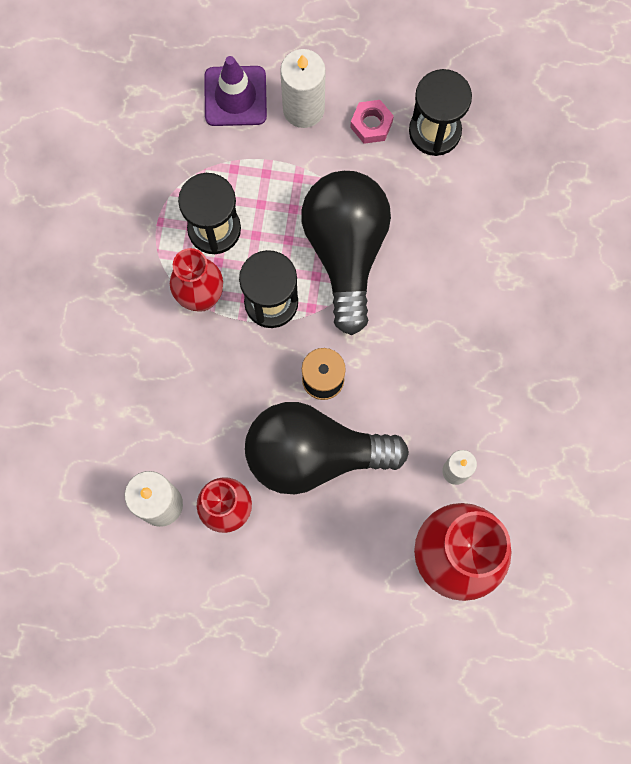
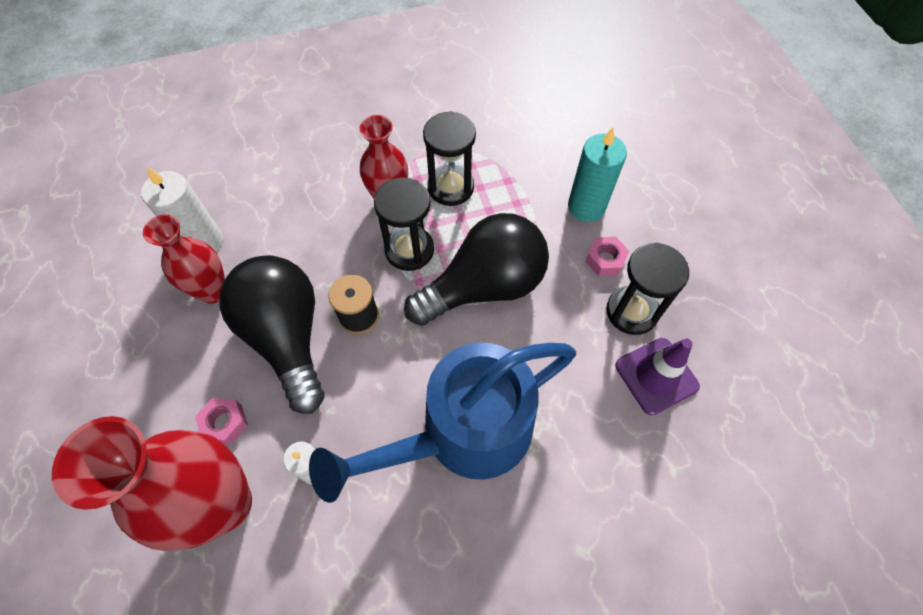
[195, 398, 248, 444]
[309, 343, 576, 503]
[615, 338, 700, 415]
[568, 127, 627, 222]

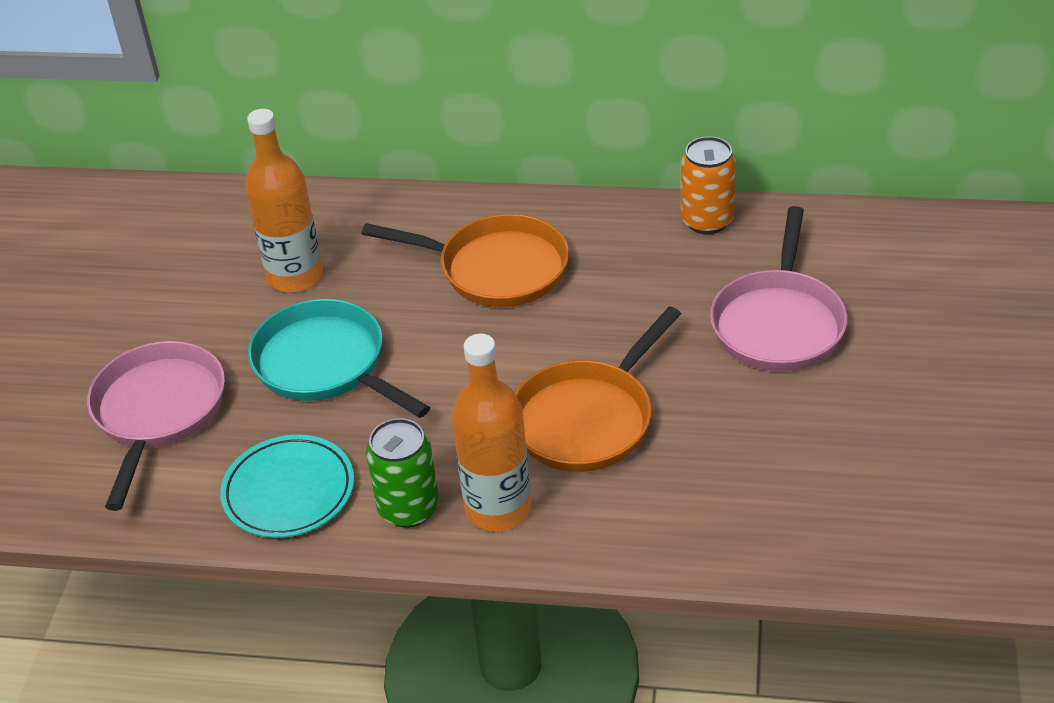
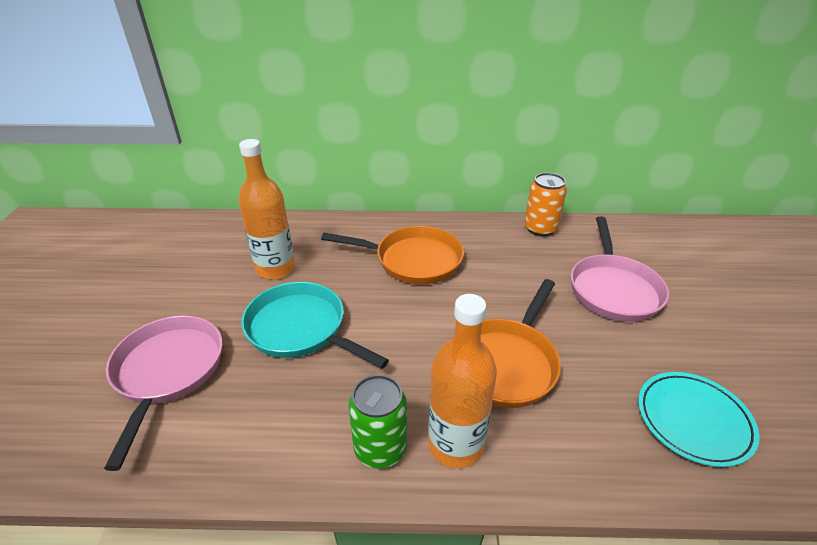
[638, 372, 760, 467]

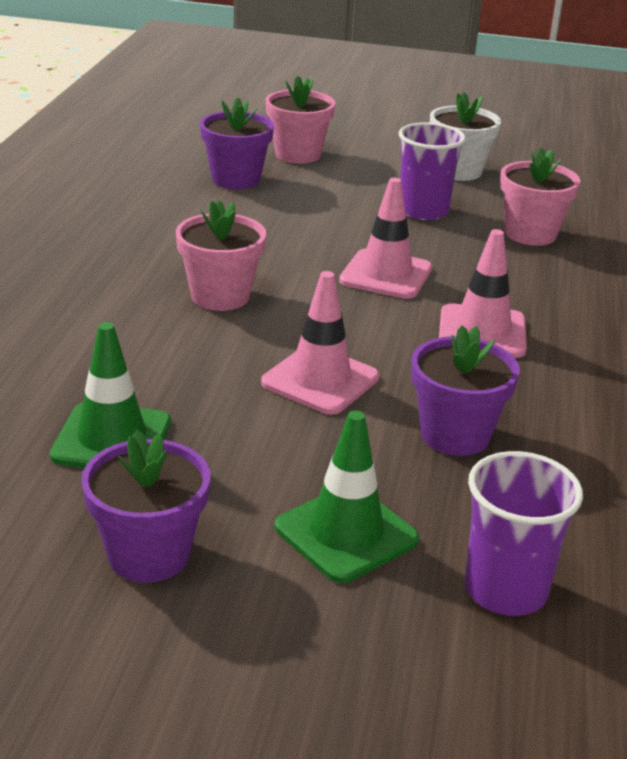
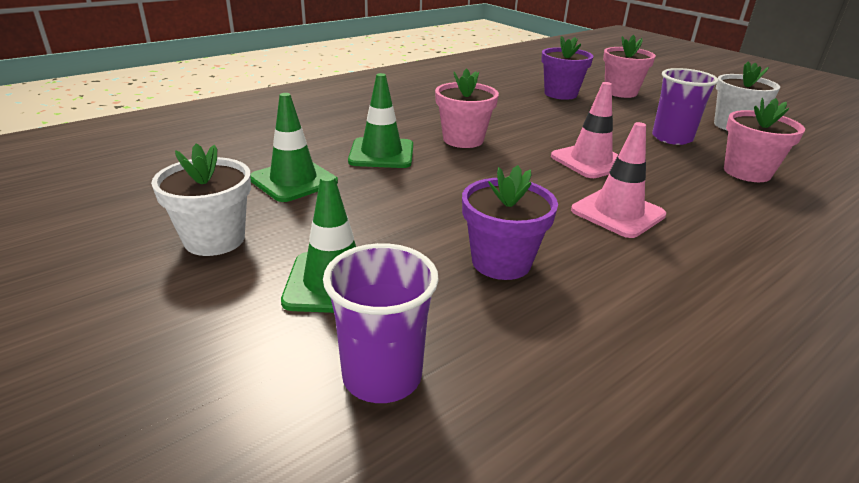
[261, 271, 379, 414] (first image)
[348, 73, 413, 168]
[151, 143, 251, 256]

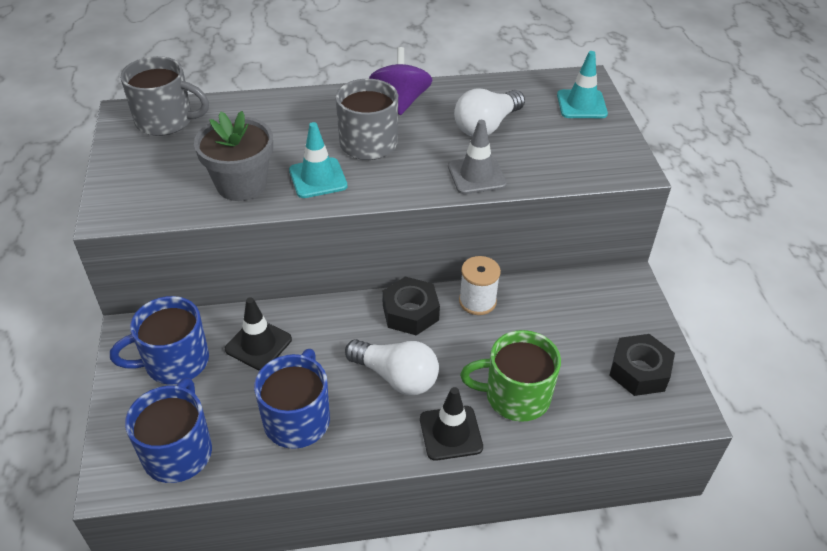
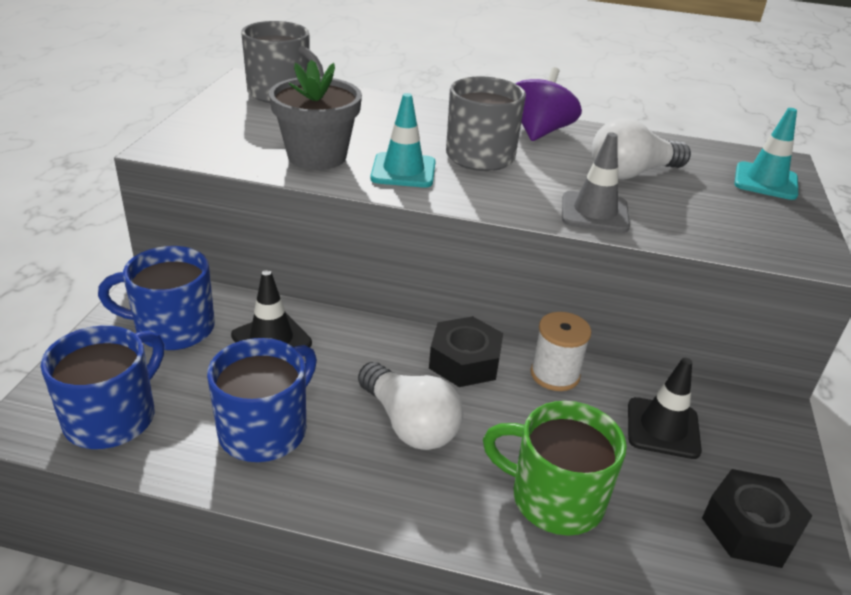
[628, 358, 702, 459]

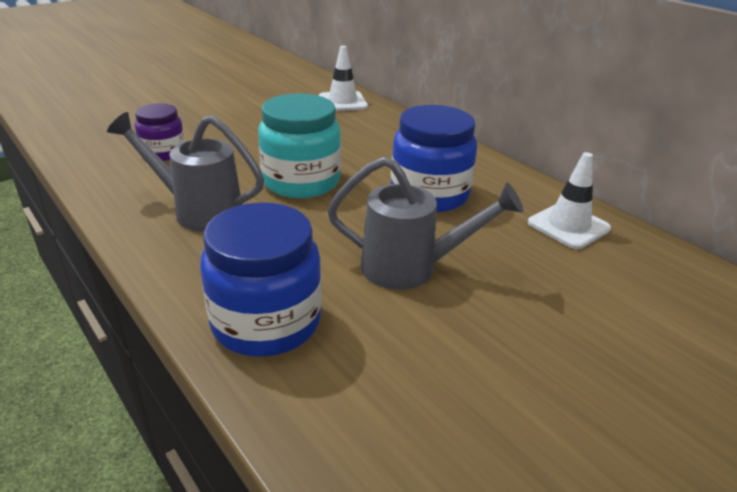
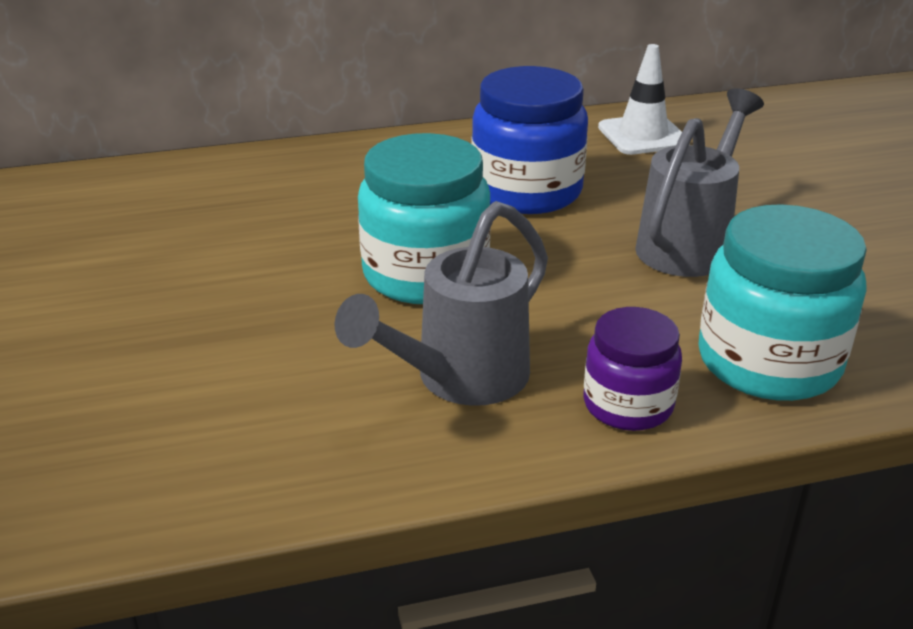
[319, 46, 368, 111] (first image)
[583, 307, 682, 431]
[698, 204, 867, 401]

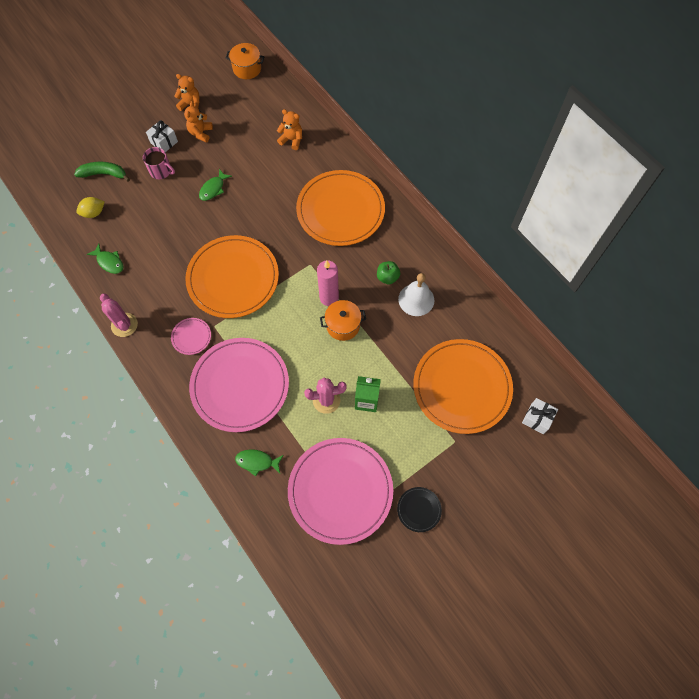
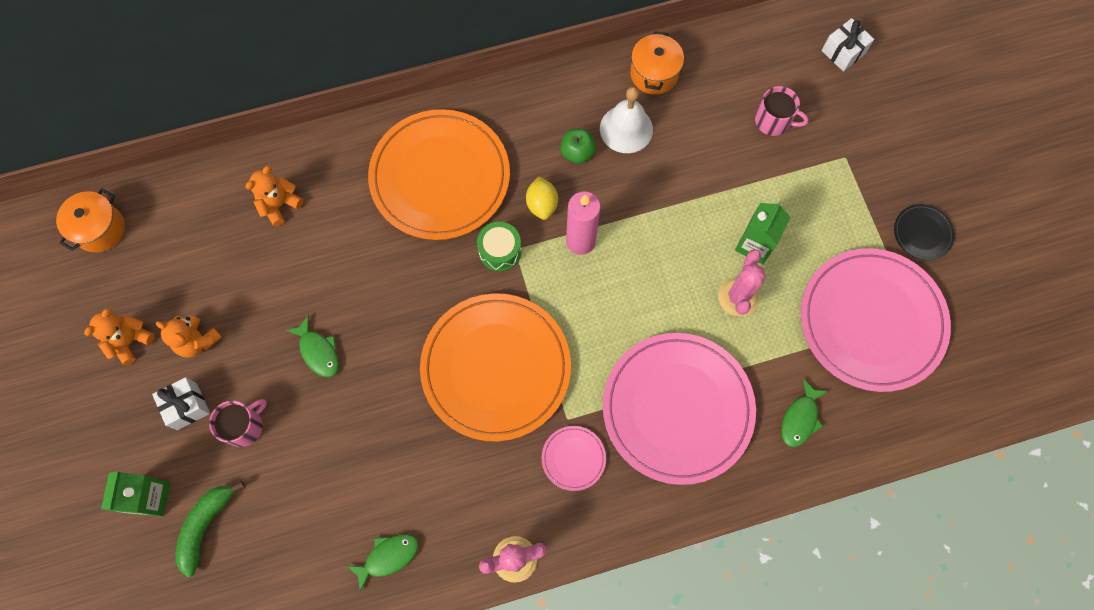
[101, 472, 170, 516]
[477, 222, 521, 272]
[526, 177, 558, 220]
[630, 31, 684, 95]
[755, 86, 809, 136]

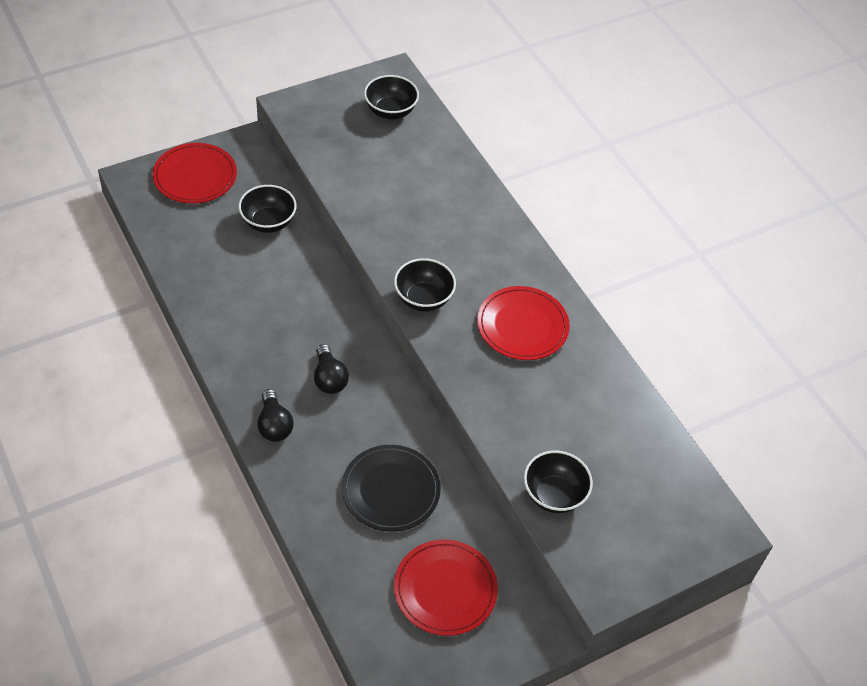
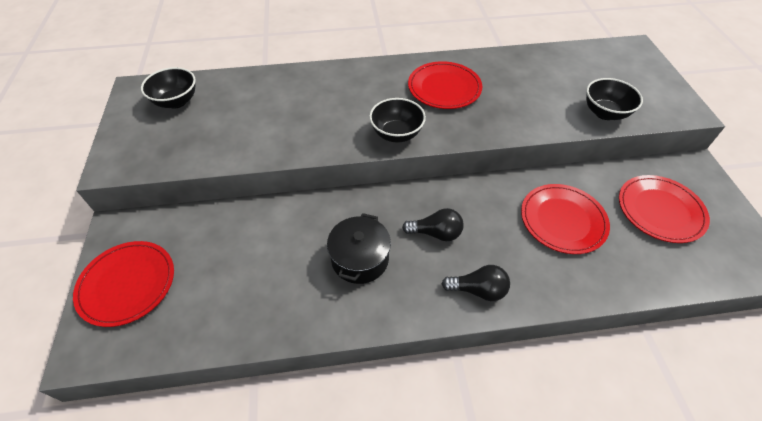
[238, 185, 297, 233] (first image)
[327, 213, 391, 284]
[521, 184, 610, 254]

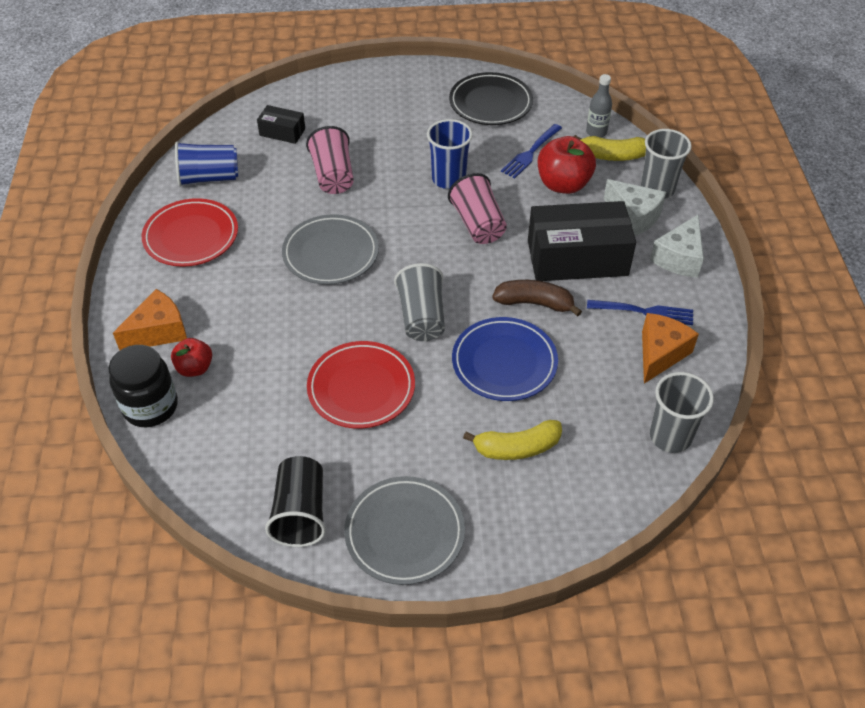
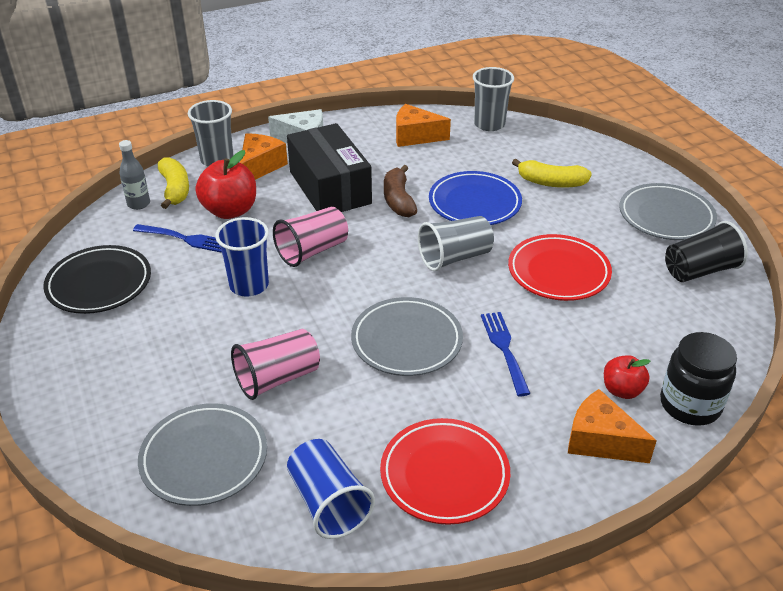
[481, 312, 531, 396]
[138, 403, 267, 506]
[240, 133, 288, 180]
[512, 159, 592, 188]

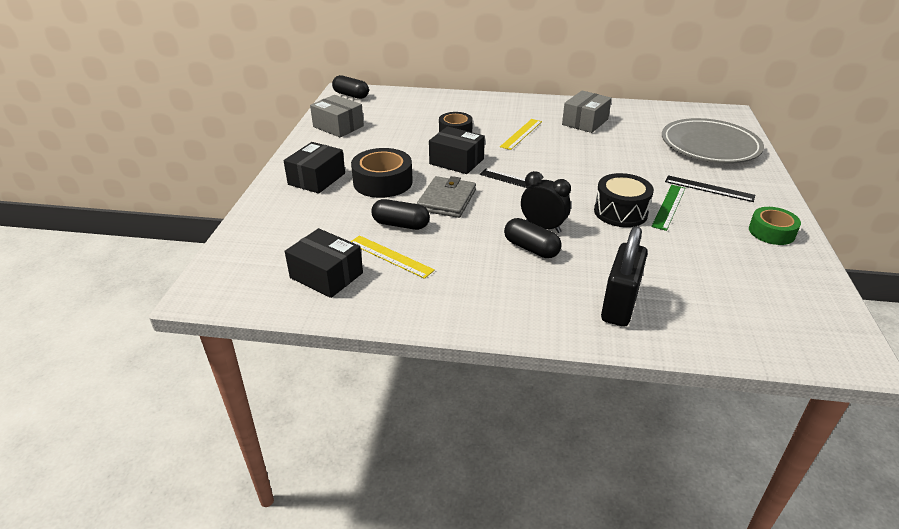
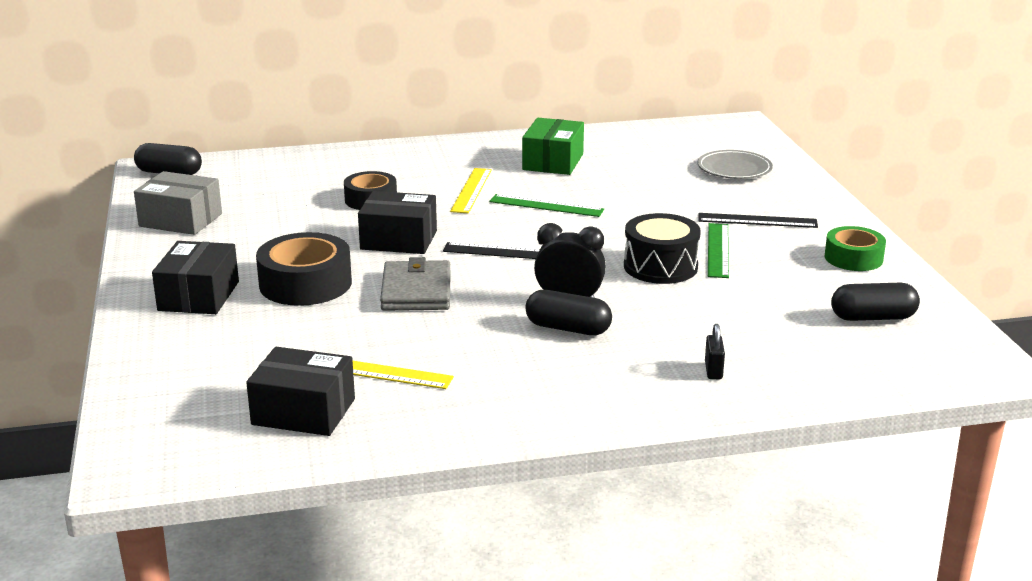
[489, 194, 604, 217]
[831, 283, 920, 321]
[522, 118, 584, 175]
[705, 324, 725, 379]
[697, 150, 773, 179]

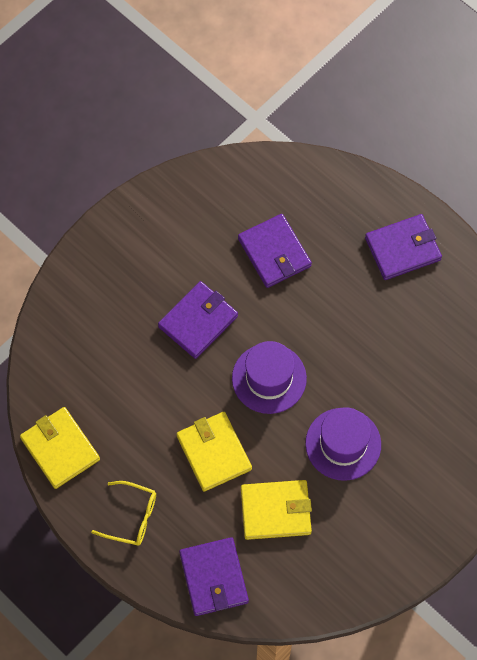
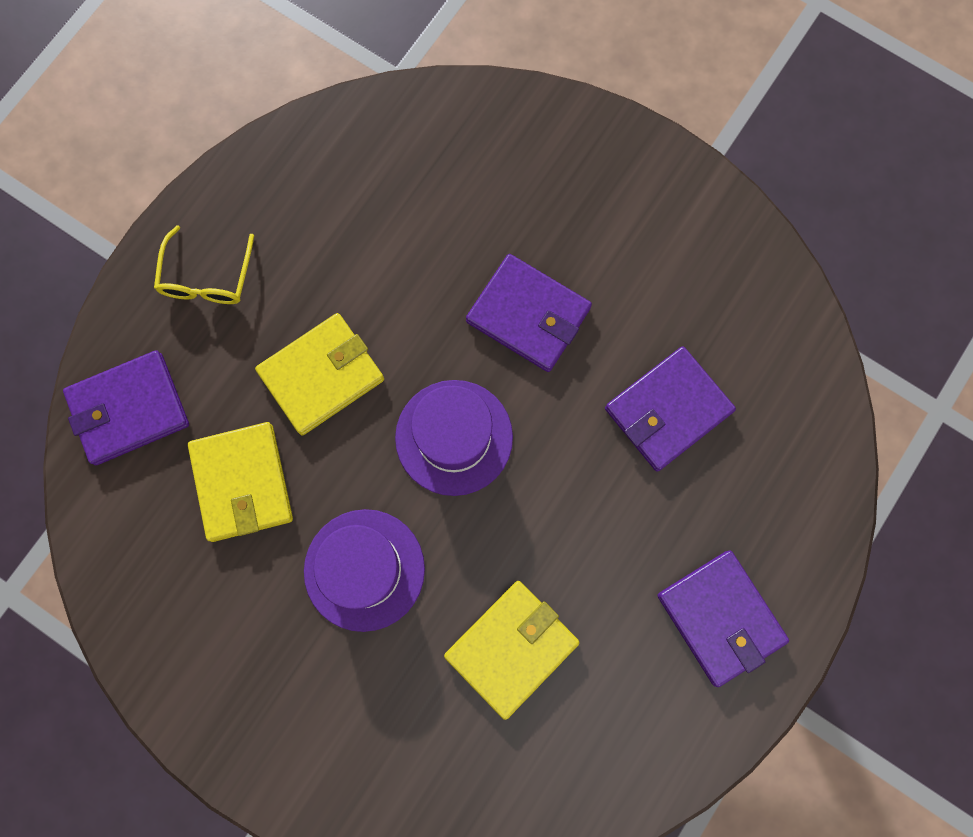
[444, 581, 579, 720]

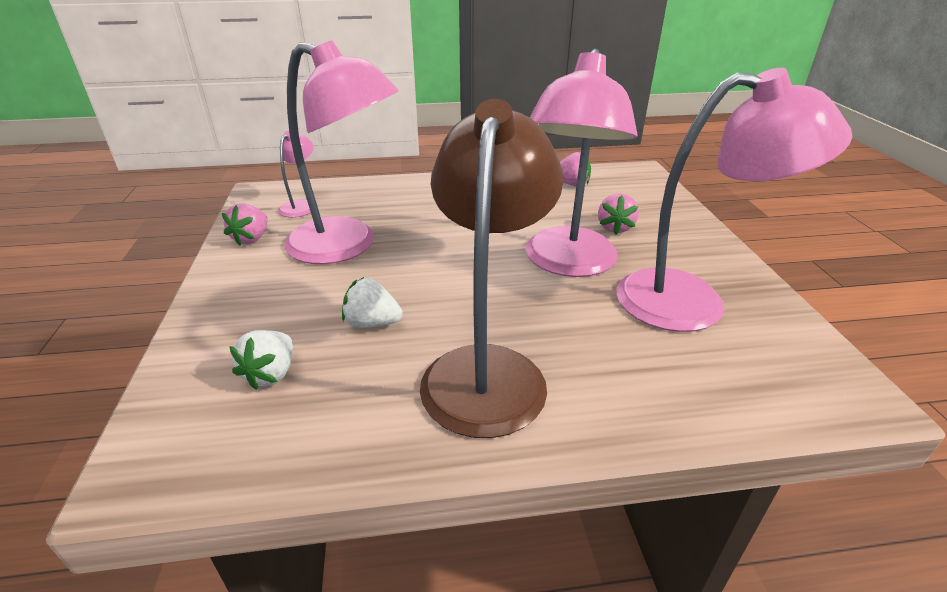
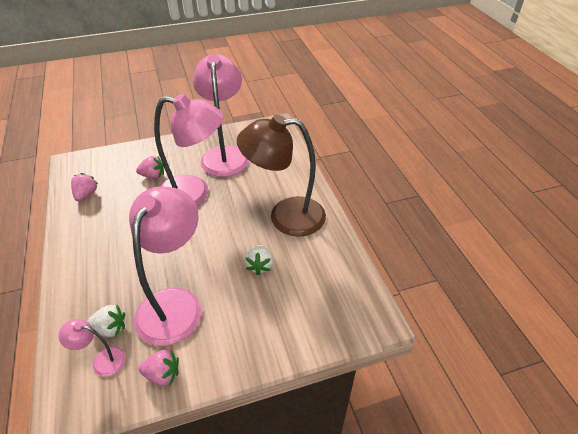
[87, 305, 125, 337]

